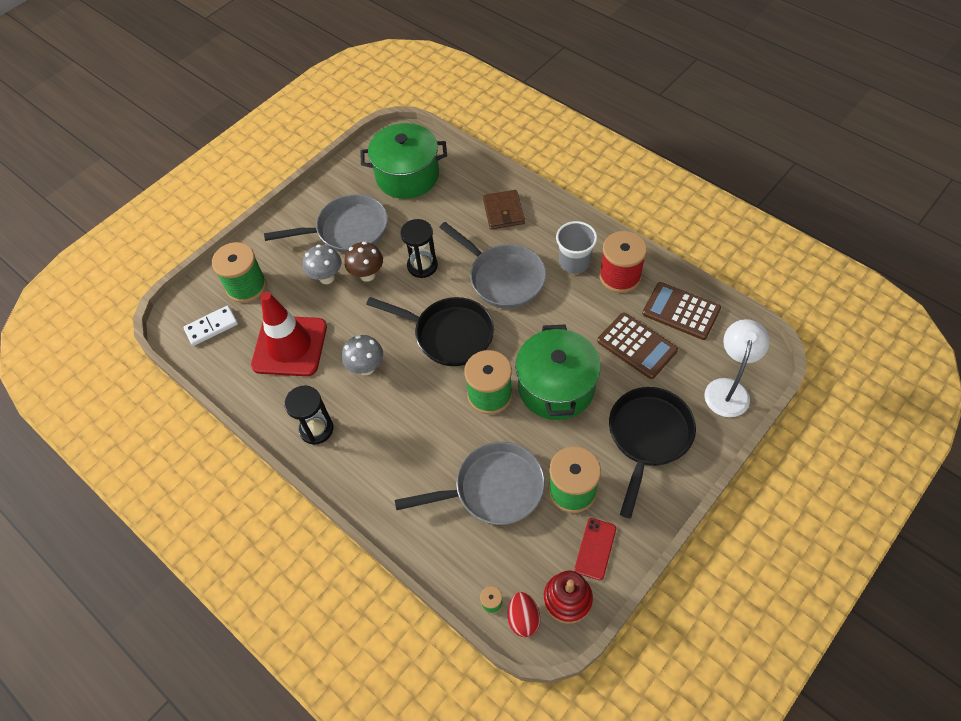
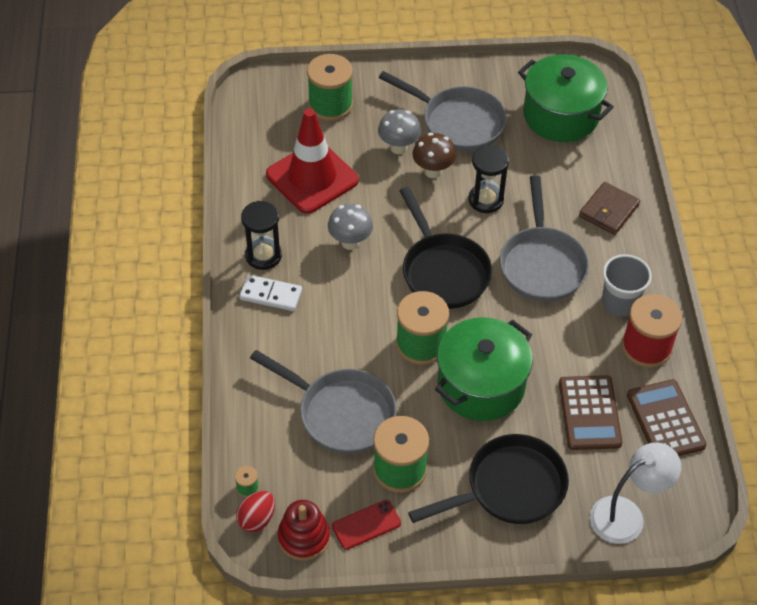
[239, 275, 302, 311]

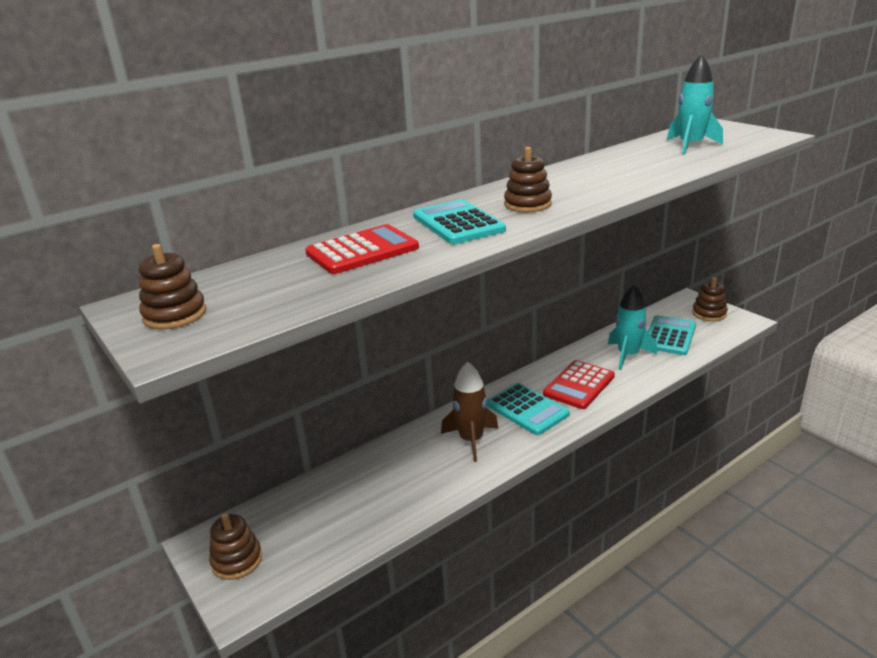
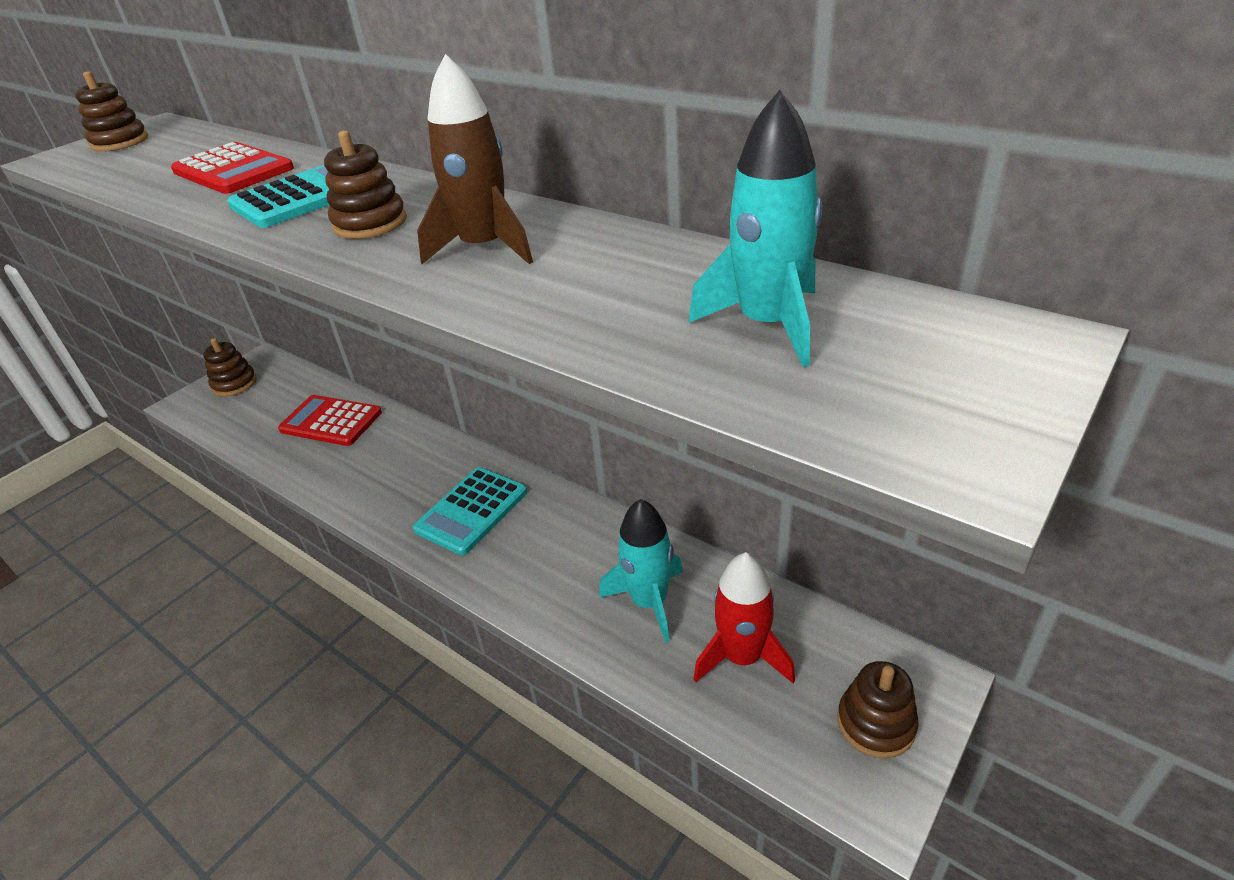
[417, 54, 533, 264]
[278, 395, 382, 446]
[693, 552, 795, 683]

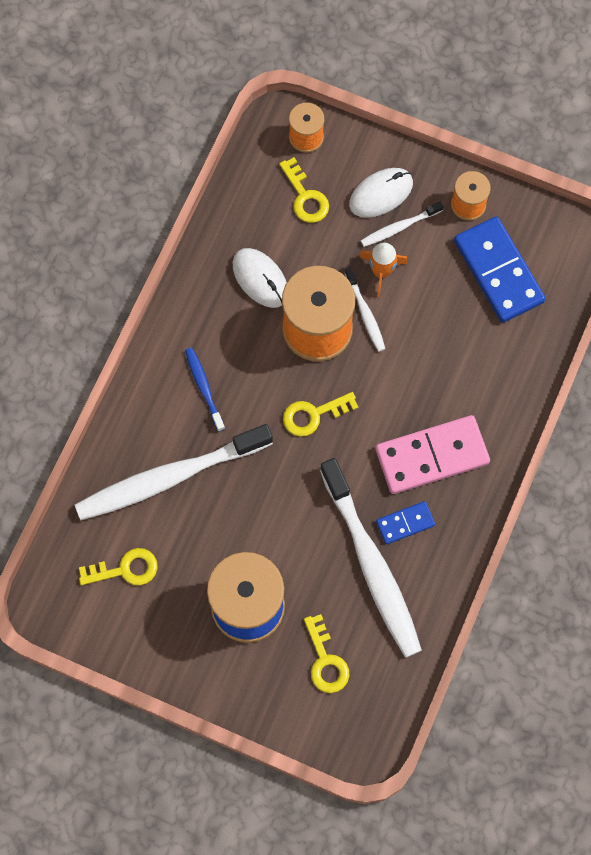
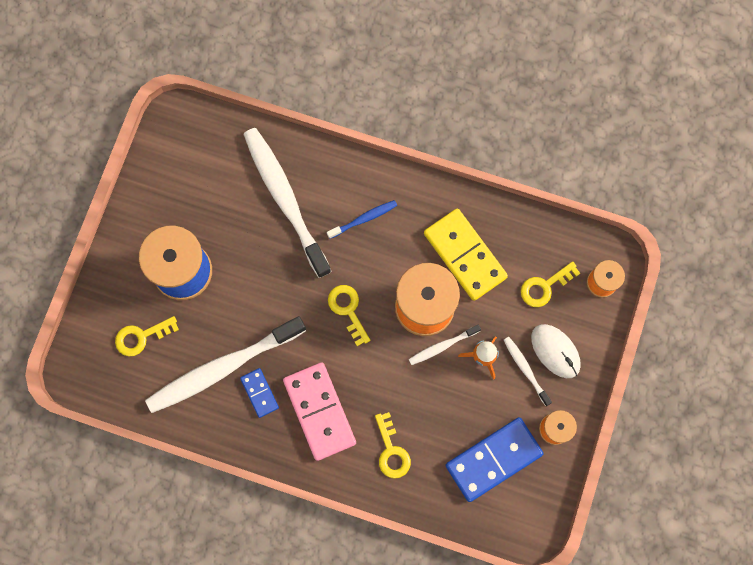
[375, 412, 411, 479]
[424, 209, 508, 301]

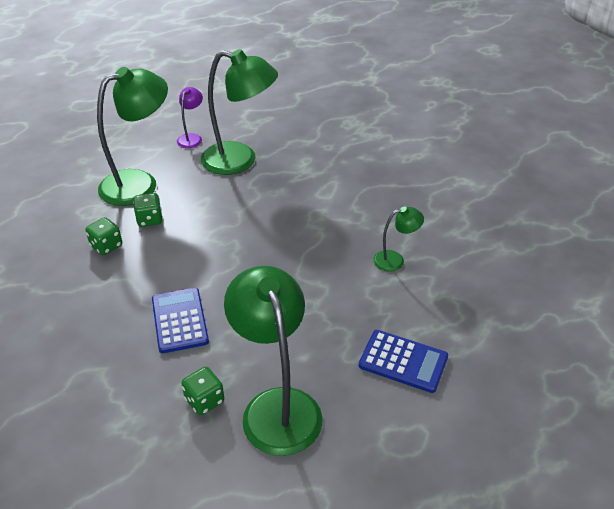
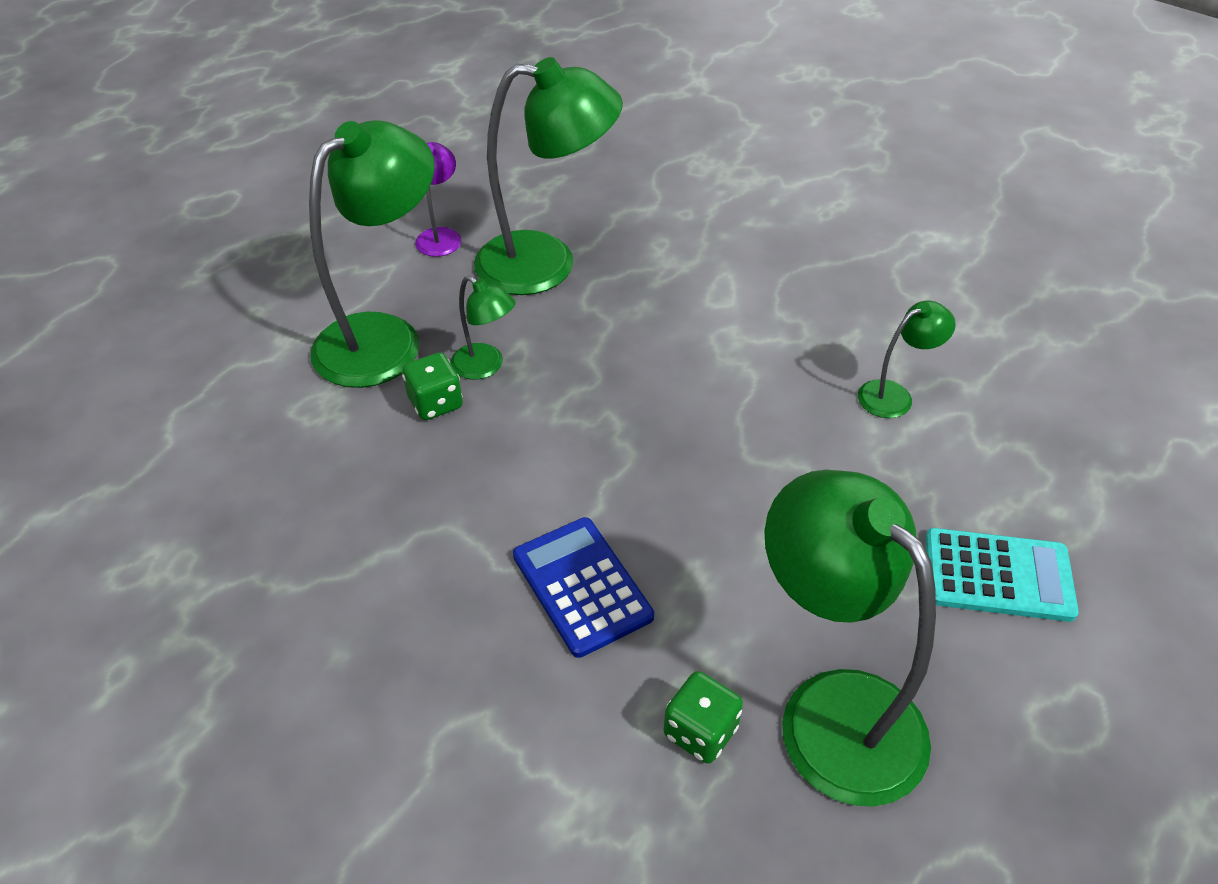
[85, 217, 122, 255] (first image)
[451, 276, 516, 380]
[925, 528, 1079, 622]

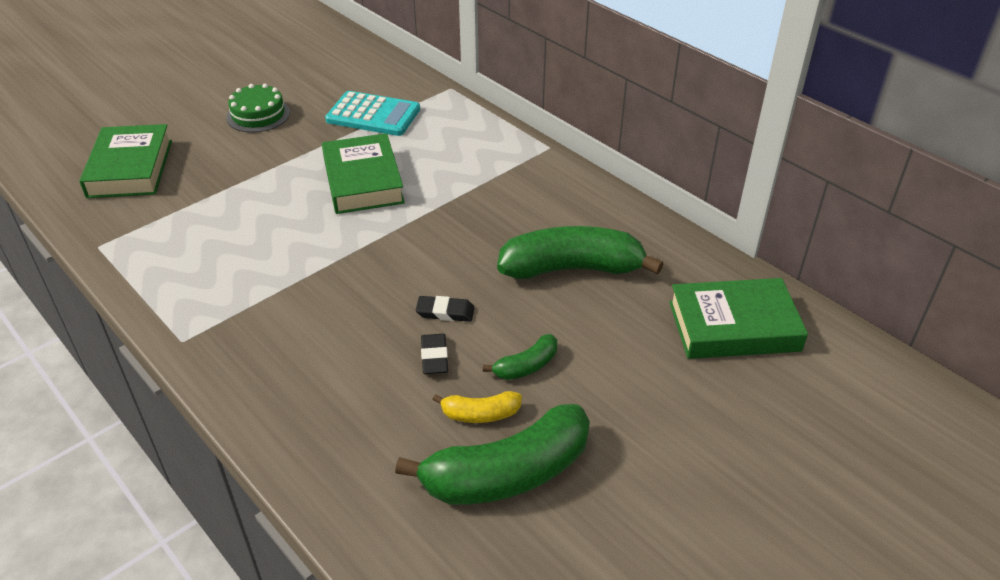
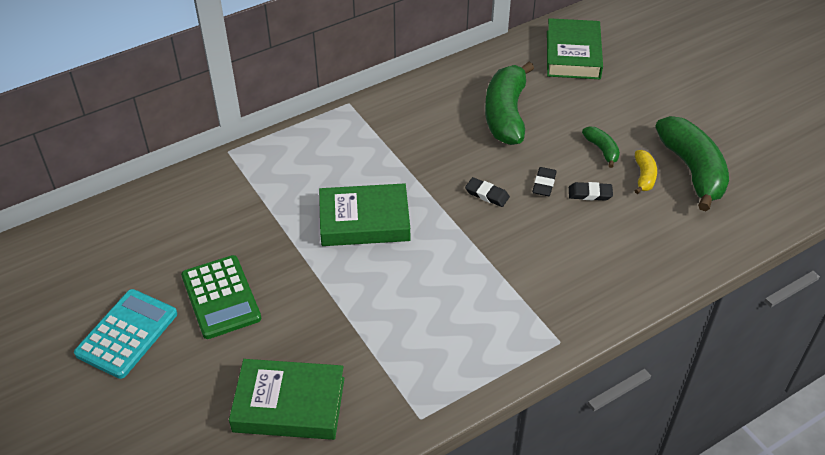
[465, 177, 510, 207]
[74, 289, 177, 379]
[181, 255, 261, 339]

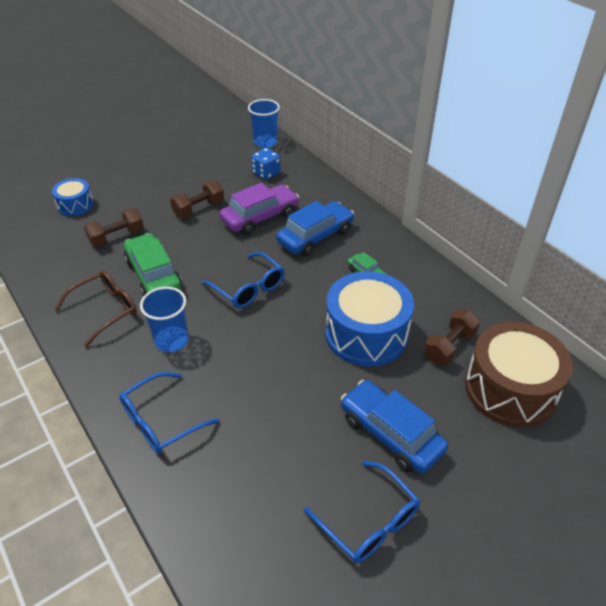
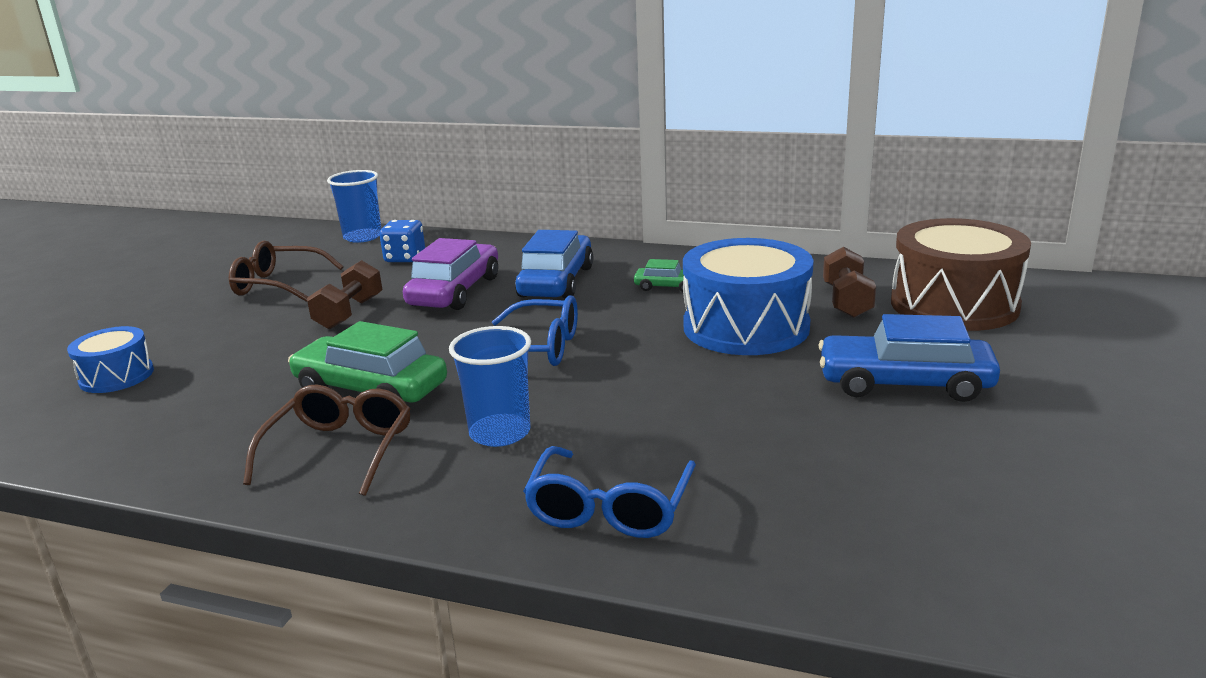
[84, 208, 144, 247] (first image)
[304, 461, 420, 563] (first image)
[229, 241, 343, 302]

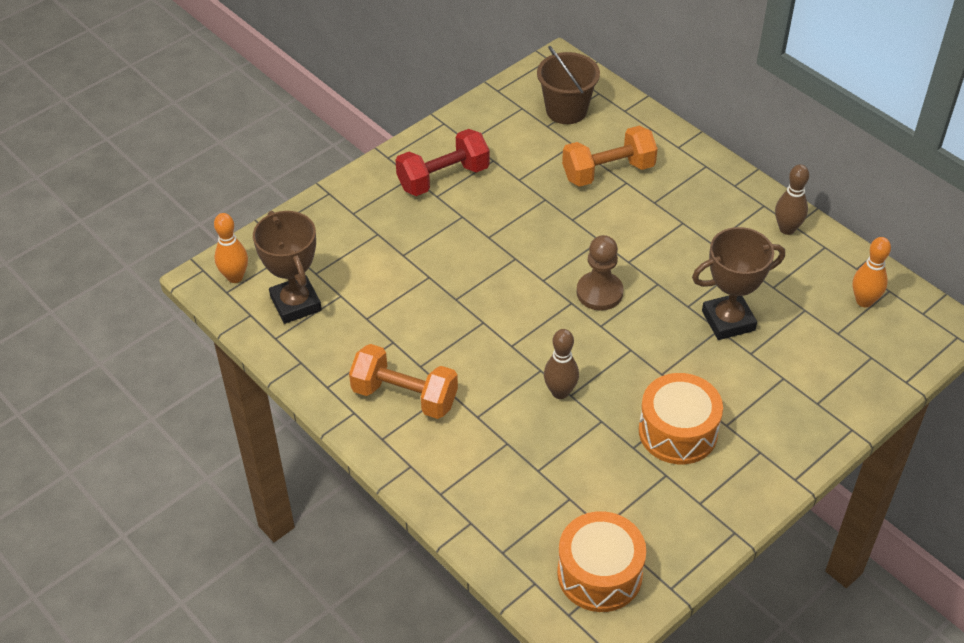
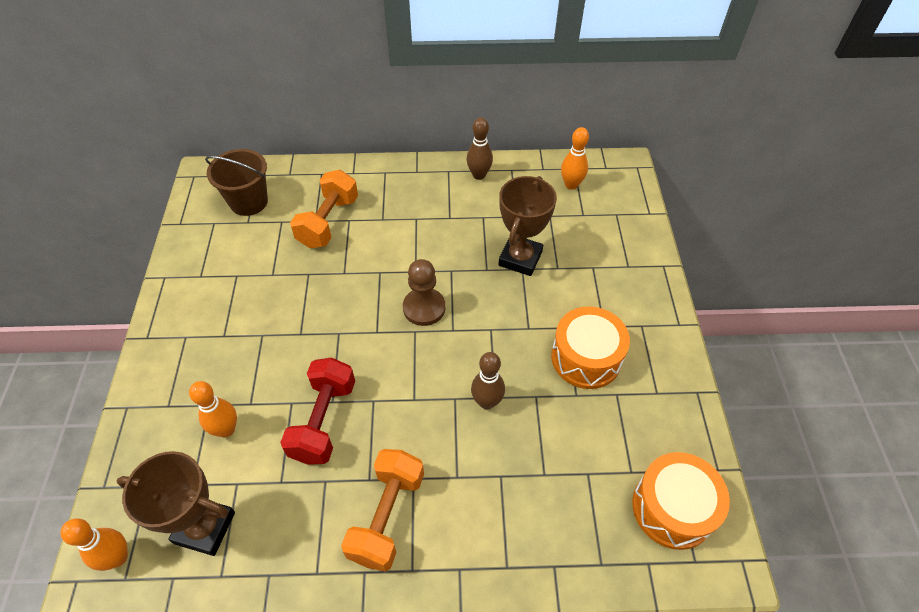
[189, 381, 237, 437]
[280, 357, 355, 465]
[341, 449, 424, 571]

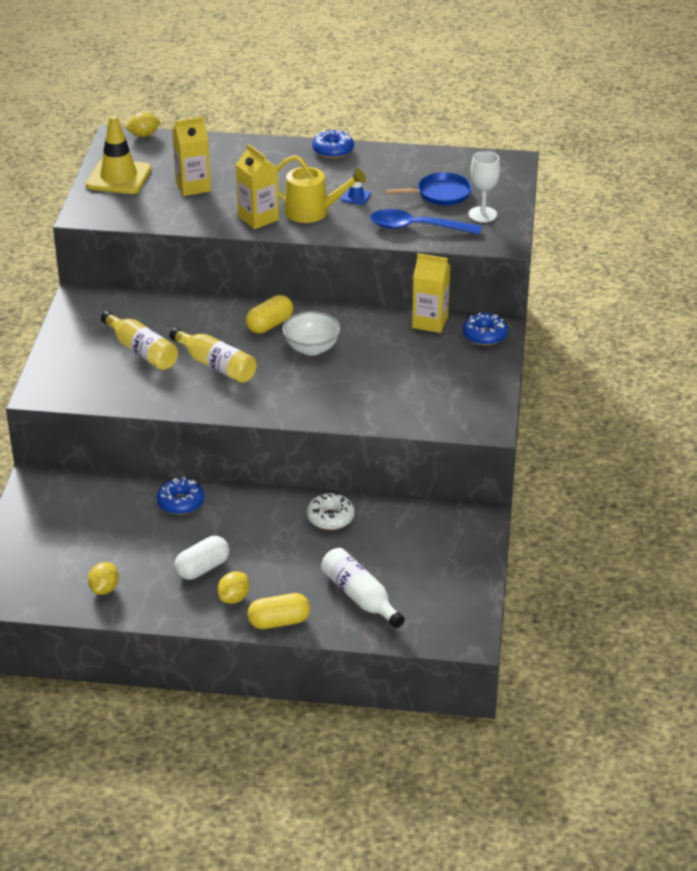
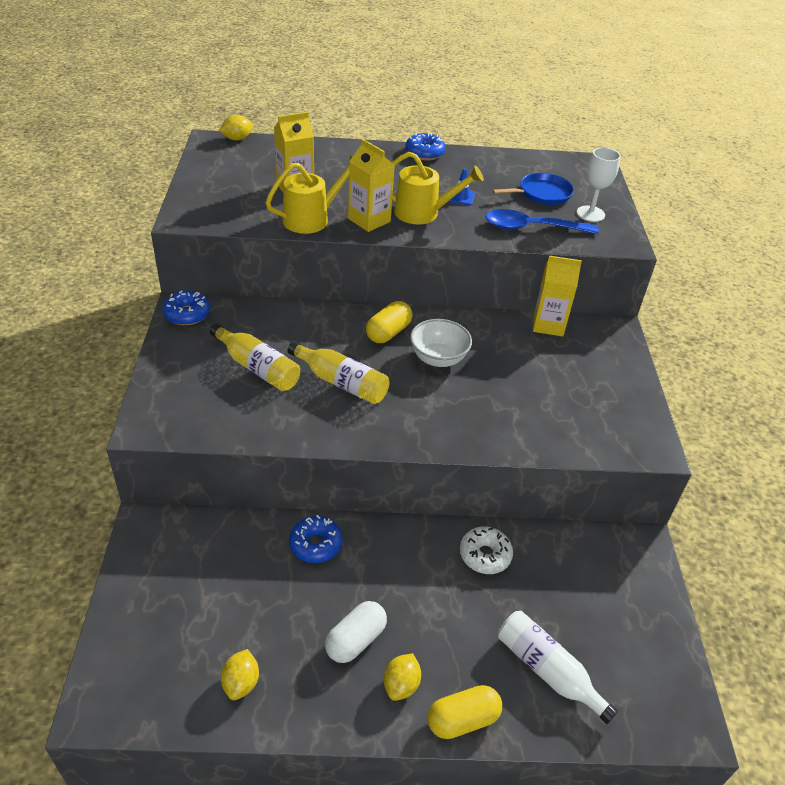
[86, 115, 151, 194] (first image)
[265, 155, 352, 234]
[162, 290, 210, 325]

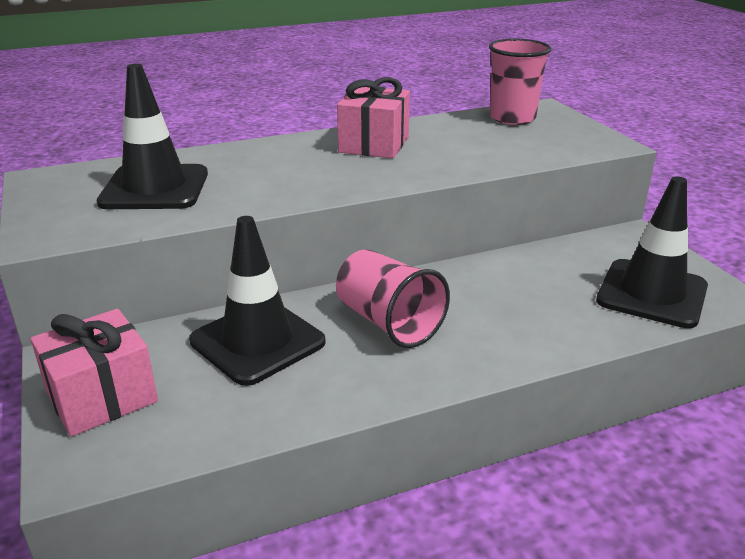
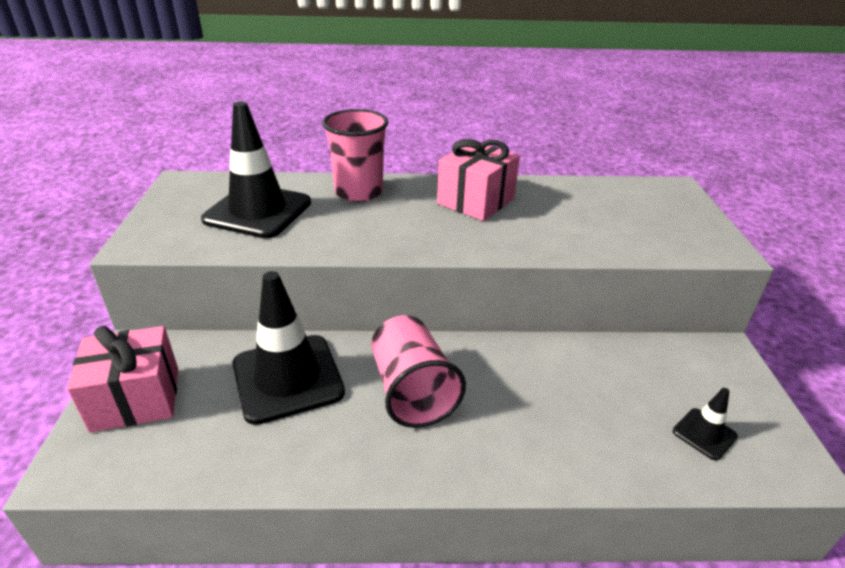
[322, 109, 388, 202]
[673, 388, 738, 460]

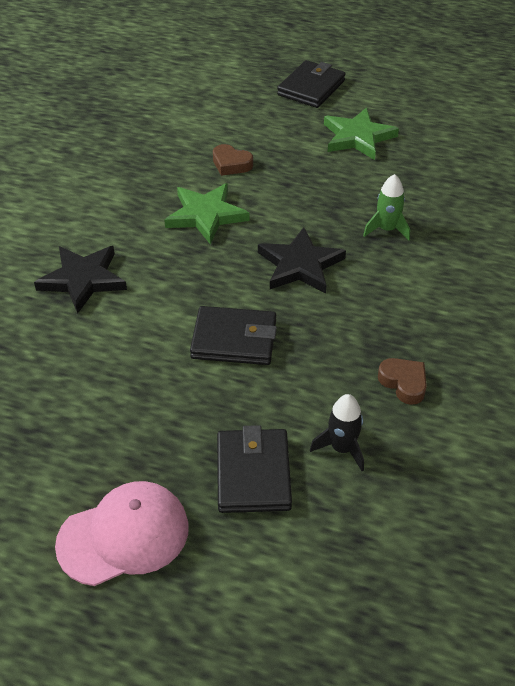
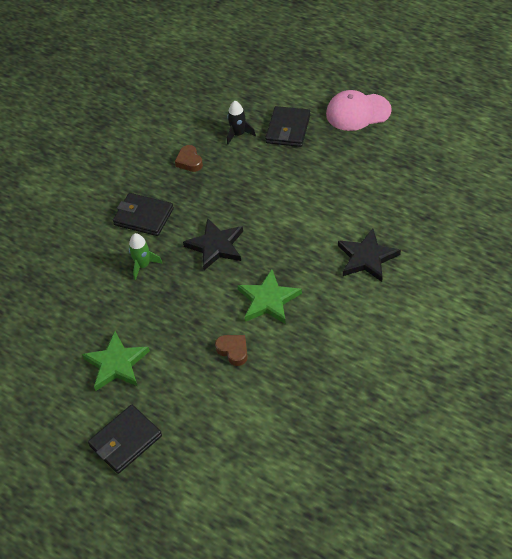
[113, 193, 174, 236]

